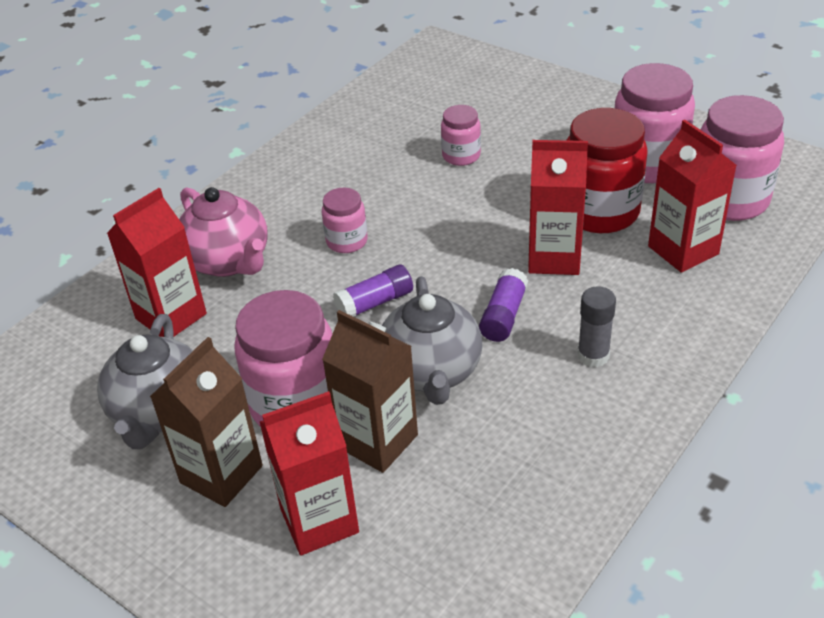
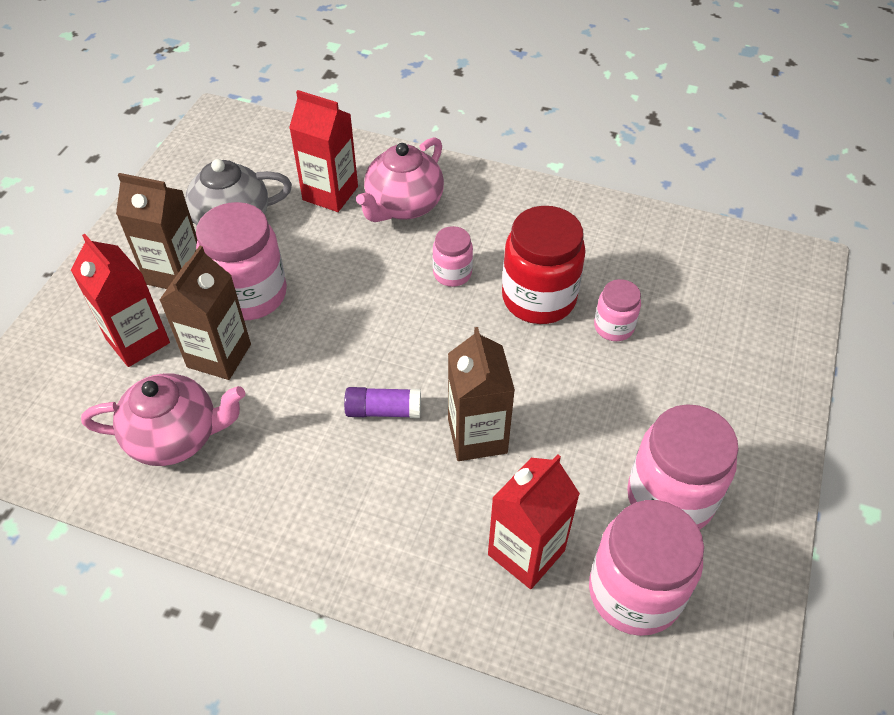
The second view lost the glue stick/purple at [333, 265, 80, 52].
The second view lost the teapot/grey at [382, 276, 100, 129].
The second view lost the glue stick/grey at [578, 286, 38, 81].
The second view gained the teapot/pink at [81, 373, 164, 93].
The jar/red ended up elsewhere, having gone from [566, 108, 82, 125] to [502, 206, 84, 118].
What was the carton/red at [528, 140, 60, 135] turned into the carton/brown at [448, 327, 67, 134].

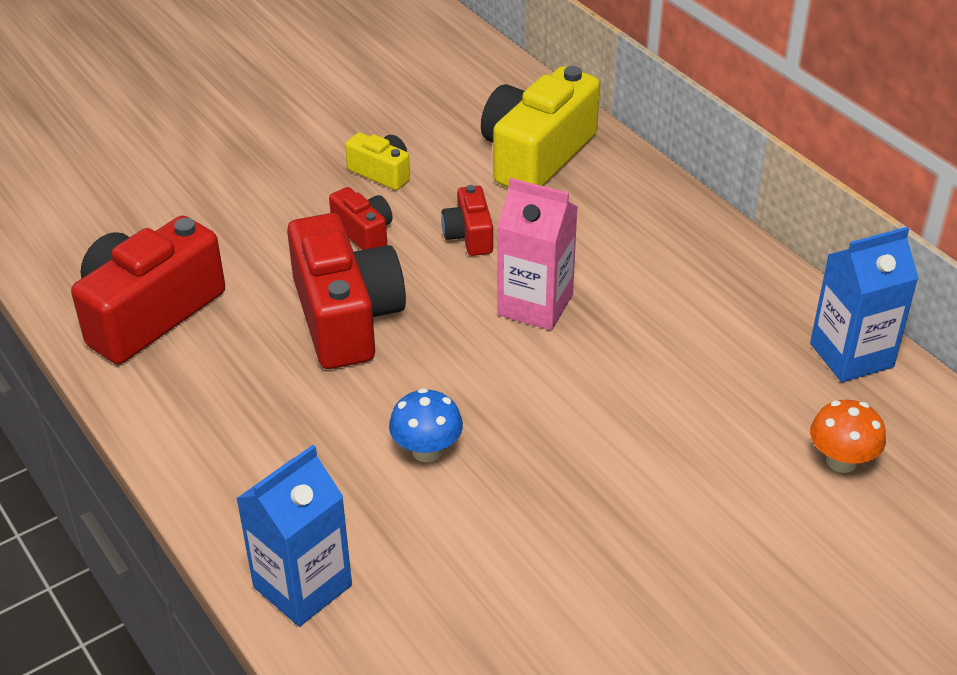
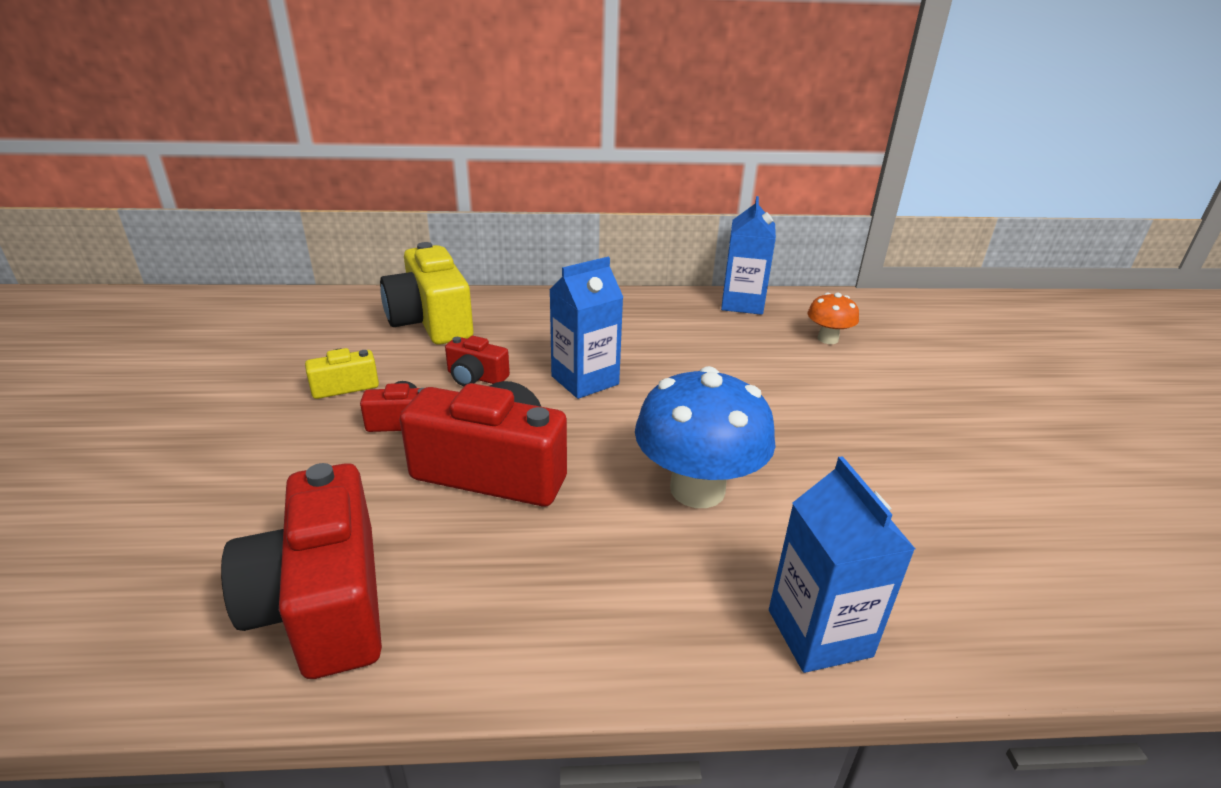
What was the carton/pink at [497, 178, 81, 152] turned into the carton/blue at [549, 257, 74, 142].
The size of the mushroom/blue at [389, 388, 74, 75] changed by a factor of 1.93.

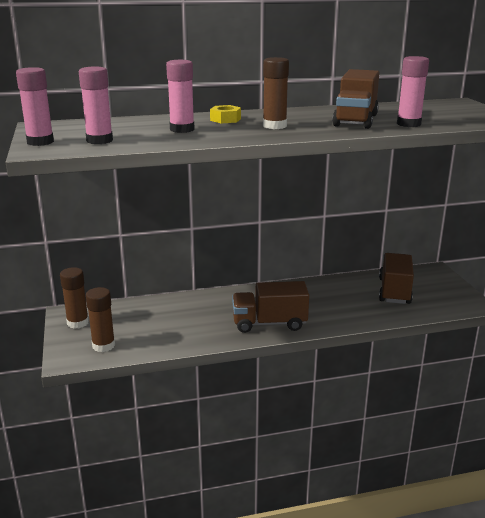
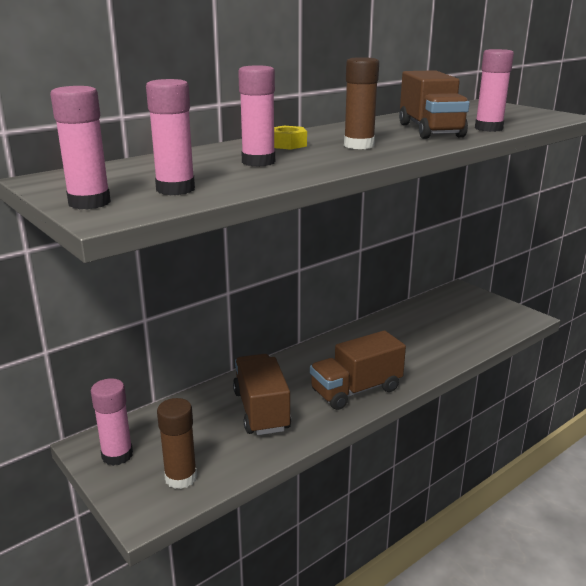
The truck/brown ended up elsewhere, having gone from [379, 253, 35, 51] to [233, 354, 58, 81].
What was the glue stick/brown at [60, 267, 29, 62] turned into the glue stick/pink at [91, 378, 42, 88].

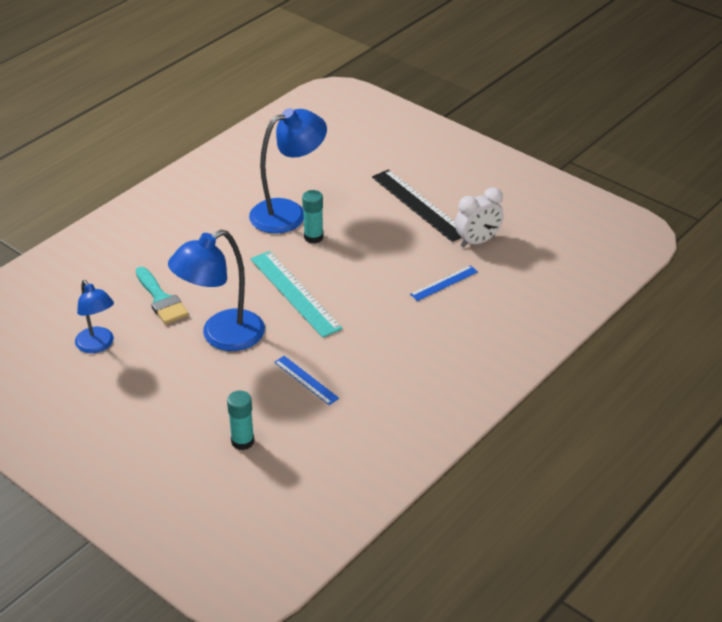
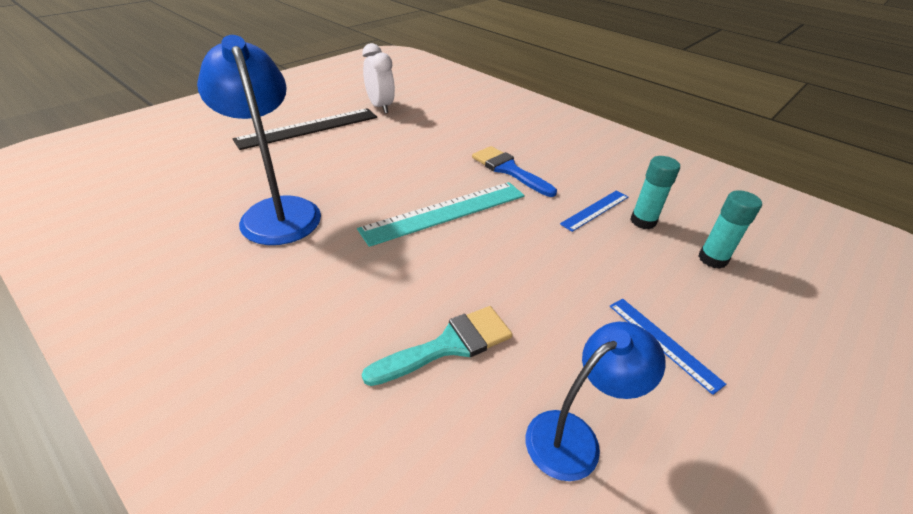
The second view lost the lamp/blue at [168, 230, 97, 121].
The second view gained the brush/blue at [472, 146, 85, 51].
The glue stick/turquoise ended up elsewhere, having gone from [302, 190, 21, 54] to [630, 156, 50, 73].
The ruler/blue ended up elsewhere, having gone from [410, 265, 68, 36] to [610, 299, 116, 96].

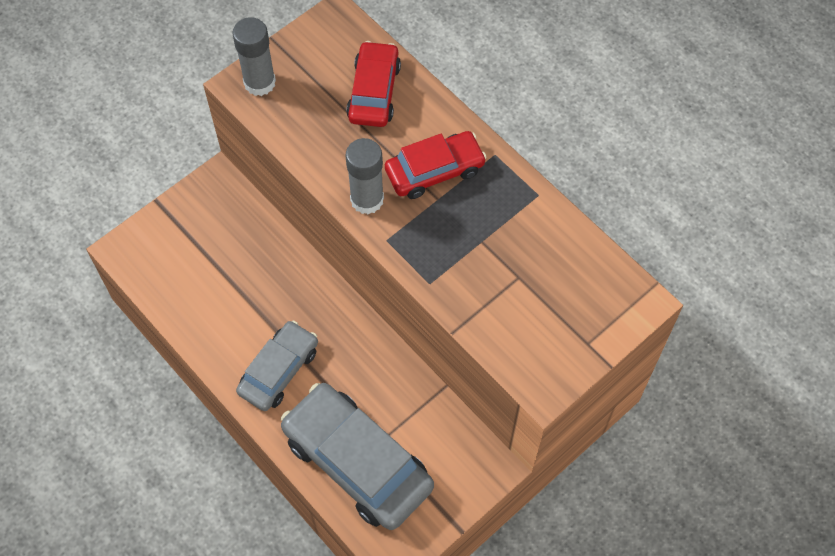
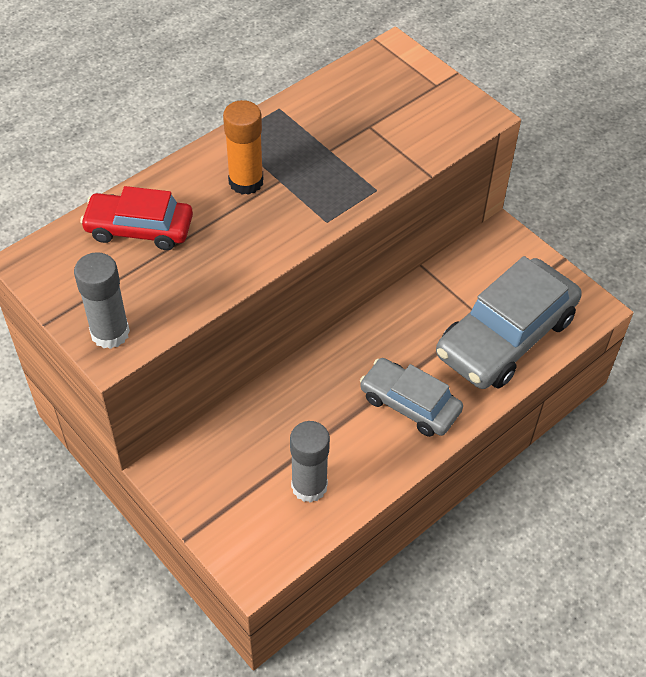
The glue stick/grey ended up elsewhere, having gone from [345, 138, 39, 76] to [290, 421, 40, 82].
Where the car/red stood at [385, 131, 102, 68], the glue stick/orange came to stand at [223, 100, 40, 95].

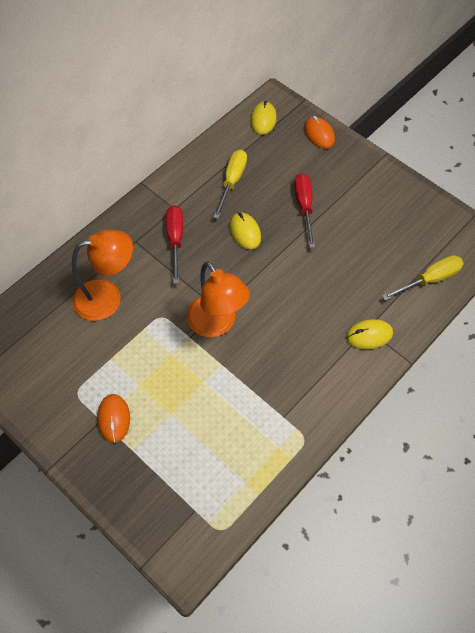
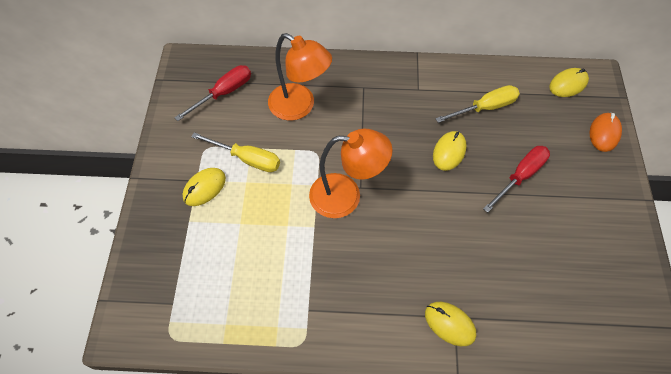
The screwdriver/red ended up elsewhere, having gone from [166, 205, 17, 79] to [174, 65, 77, 56].
The screwdriver/yellow ended up elsewhere, having gone from [382, 255, 82, 45] to [191, 132, 89, 40].
What was the mouse/orange at [97, 394, 33, 49] turned into the mouse/yellow at [182, 168, 44, 38].
The lamp/orange at [187, 261, 63, 76] ended up facing another way, 105 degrees counterclockwise from before.

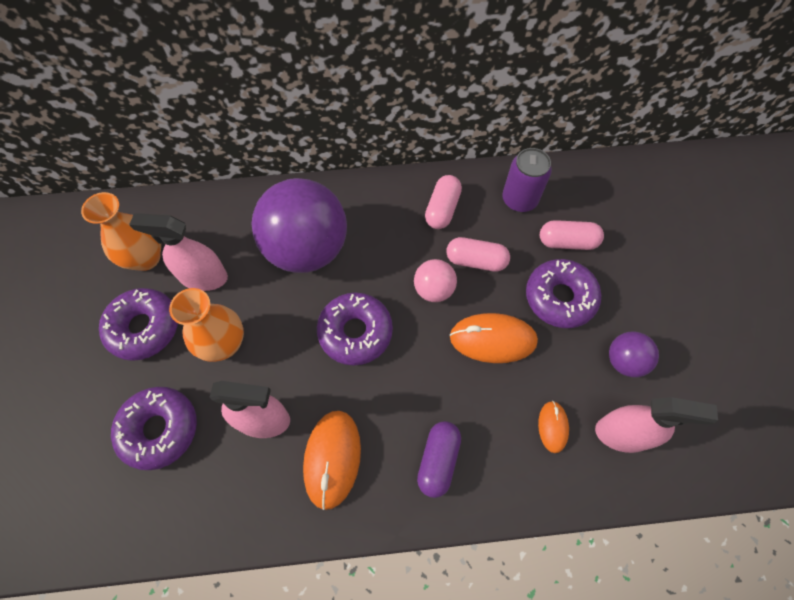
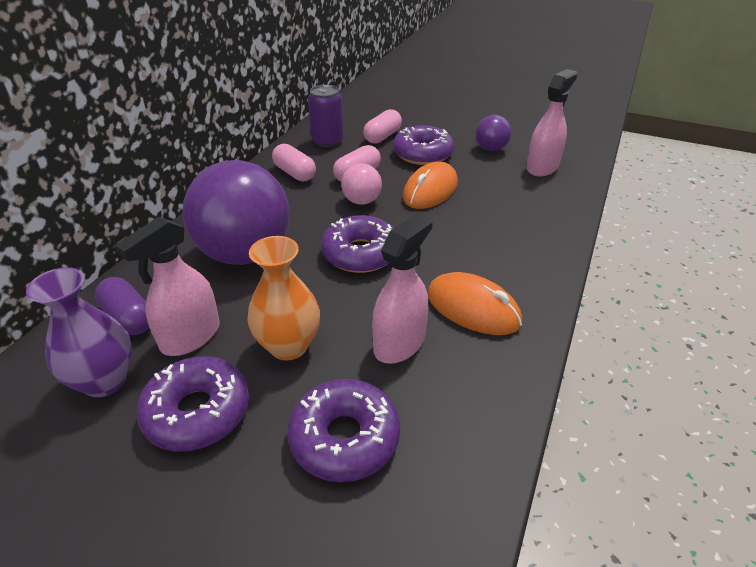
The second view lost the mouse/orange at [538, 401, 31, 52].
The capsule/purple ended up elsewhere, having gone from [417, 421, 44, 77] to [95, 277, 54, 58].
What was the vase/orange at [81, 192, 80, 79] turned into the vase/purple at [26, 267, 106, 130].

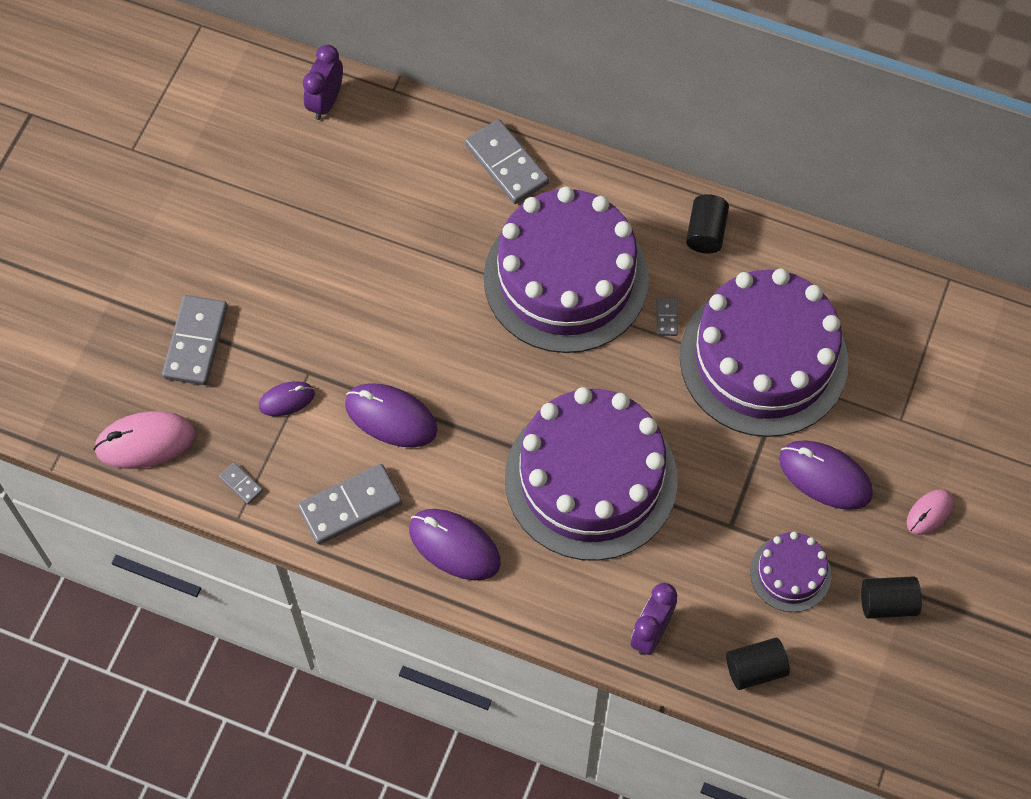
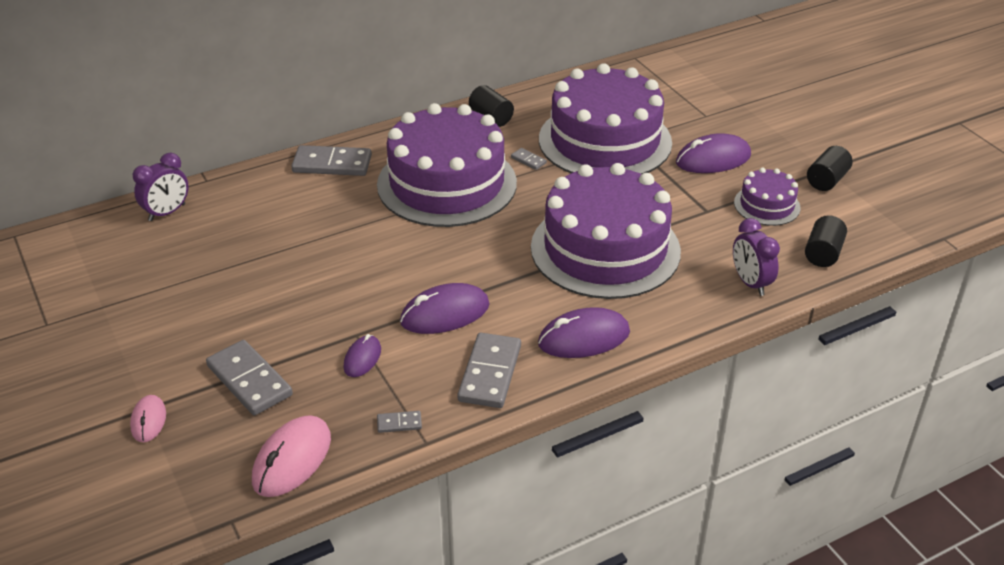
The mouse/pink ended up elsewhere, having gone from [907, 489, 46, 46] to [130, 395, 36, 47].
The clock/purple at [303, 45, 40, 75] ended up facing another way, 105 degrees counterclockwise from before.

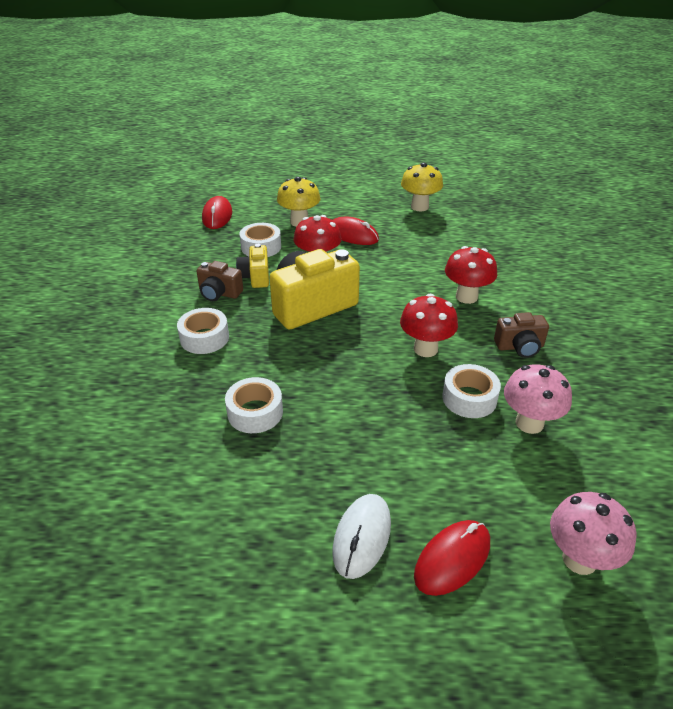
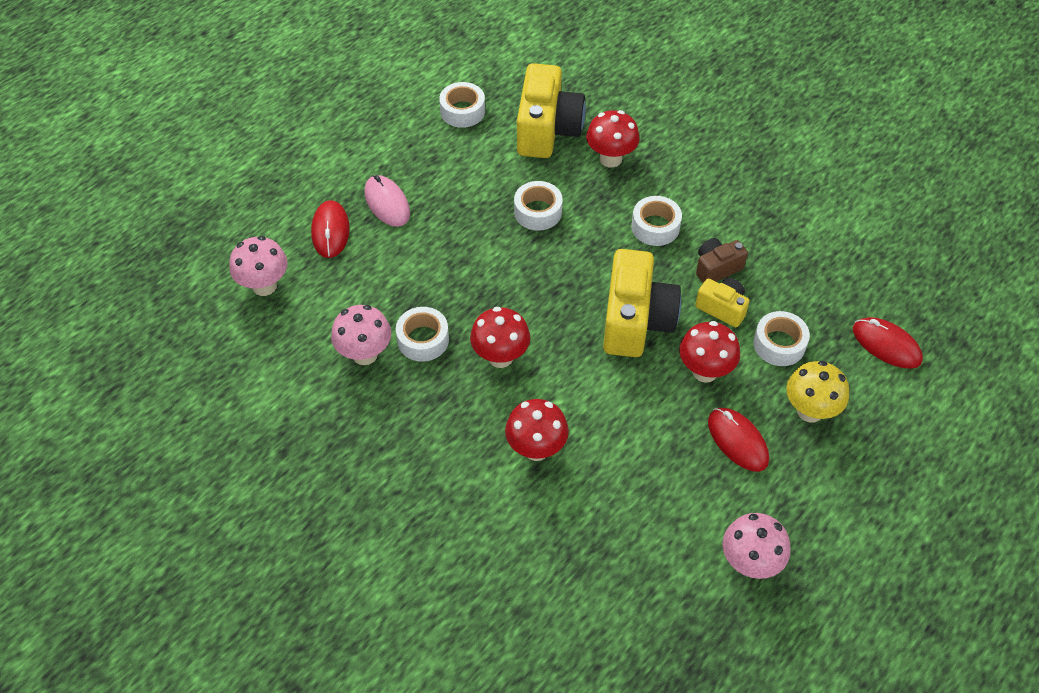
The second view lost the camera/brown at [494, 312, 55, 46].
The second view gained the tape/white at [439, 82, 46, 46].
The second view gained the camera/yellow at [517, 63, 69, 95].
The second view gained the mushroom/red at [586, 110, 54, 57].
What was the mouse/white at [332, 494, 59, 85] turned into the mouse/pink at [364, 175, 46, 52].
What was the mushroom/yellow at [401, 163, 42, 49] turned into the mushroom/pink at [722, 513, 68, 66].
The mouse/red at [333, 216, 46, 29] ended up facing another way, 75 degrees clockwise from before.

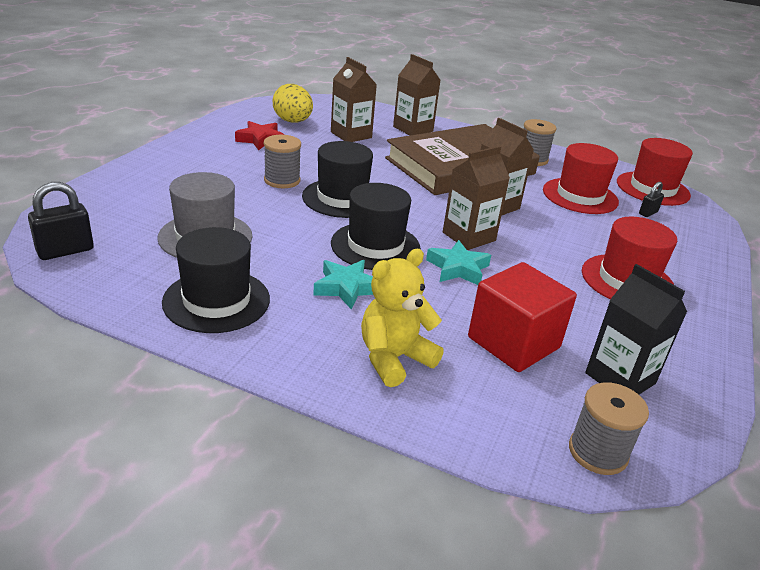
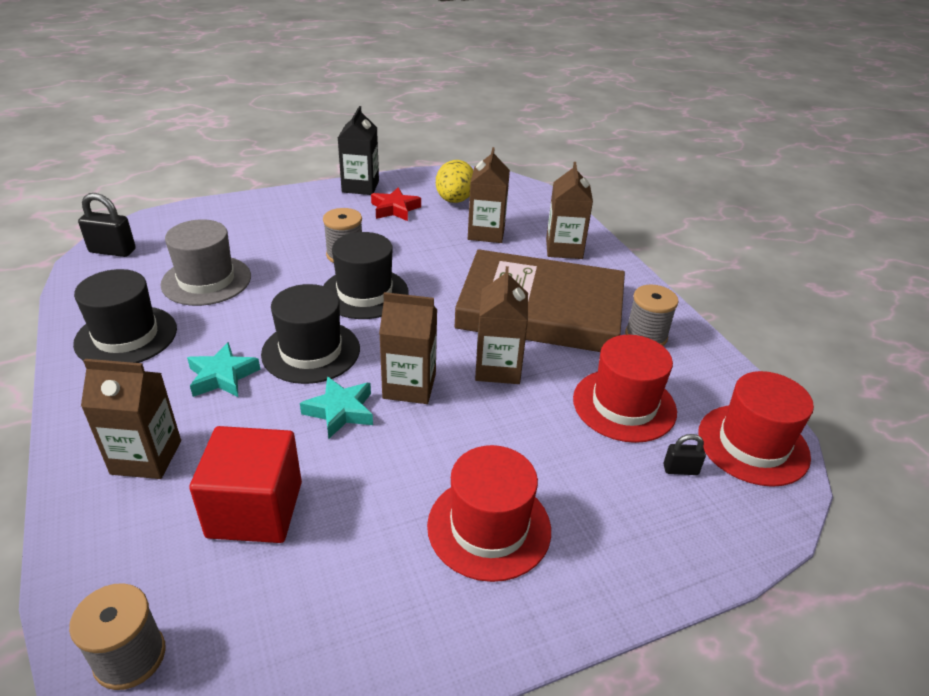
The carton/black ended up elsewhere, having gone from [585, 264, 102, 131] to [338, 106, 41, 89].
Where the teddy bear/yellow stood at [361, 249, 83, 138], the carton/brown came to stand at [81, 359, 100, 120].

